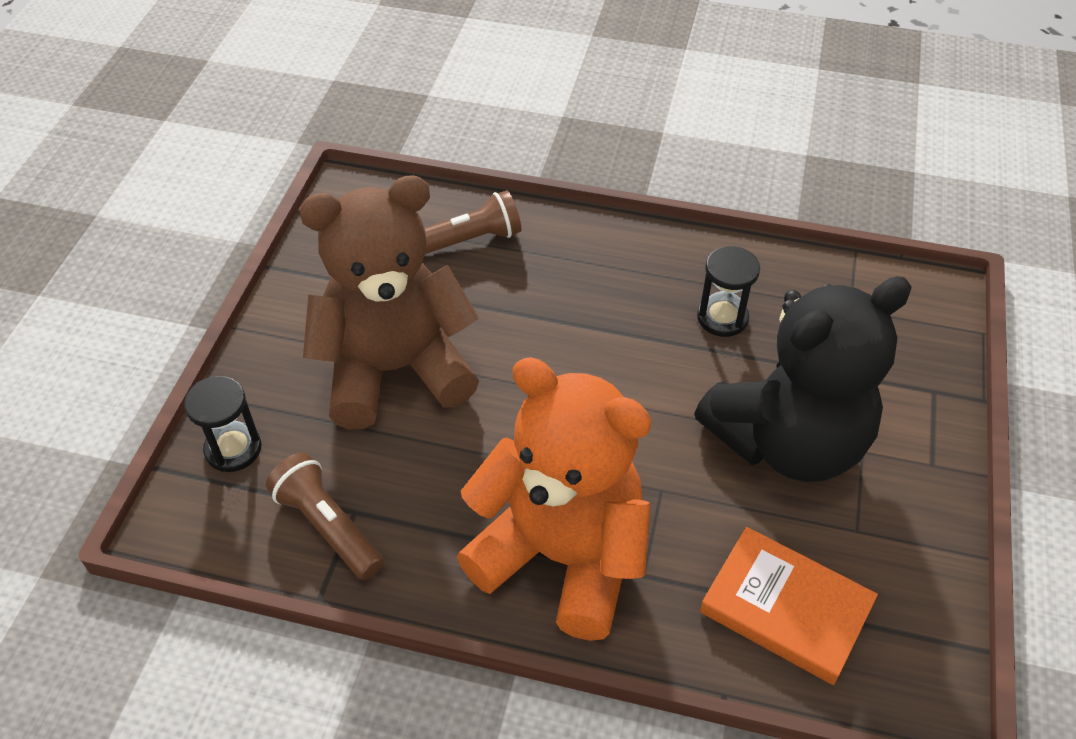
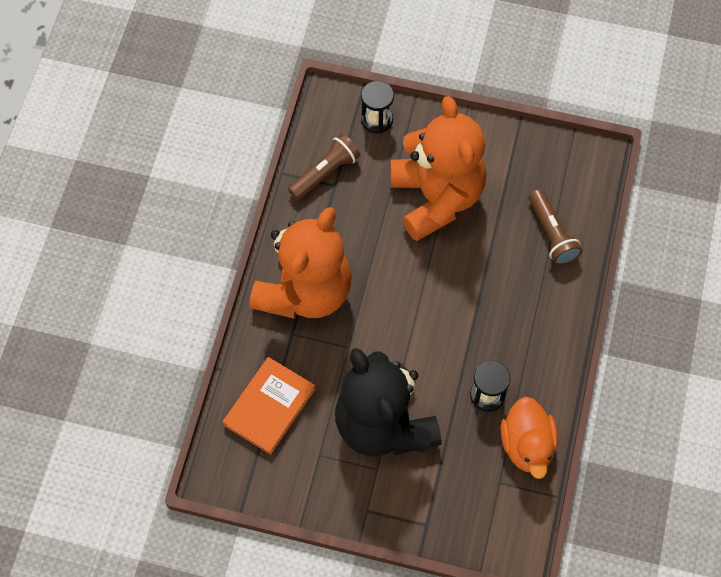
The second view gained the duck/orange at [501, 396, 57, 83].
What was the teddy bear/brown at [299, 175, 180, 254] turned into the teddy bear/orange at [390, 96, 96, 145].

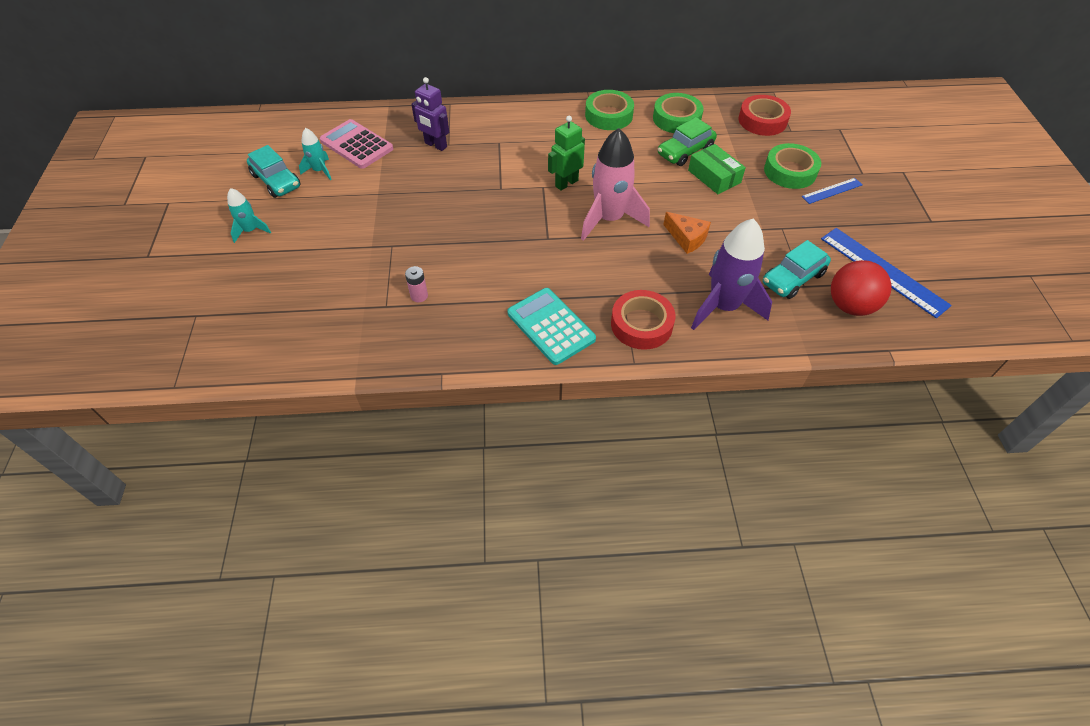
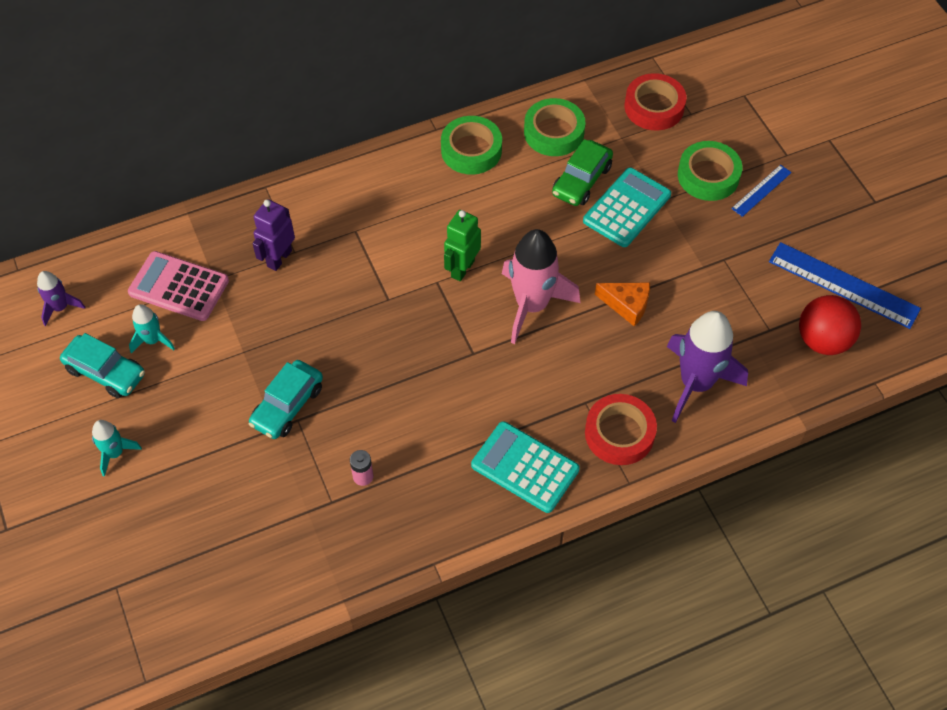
The second view gained the rocket/purple at [37, 271, 48, 55].
The car/turquoise ended up elsewhere, having gone from [763, 240, 68, 59] to [248, 360, 75, 79].
Where the box/green stood at [688, 144, 58, 50], the calculator/turquoise came to stand at [583, 168, 88, 79].
The robot/purple at [411, 77, 38, 74] ended up facing another way, 105 degrees clockwise from before.

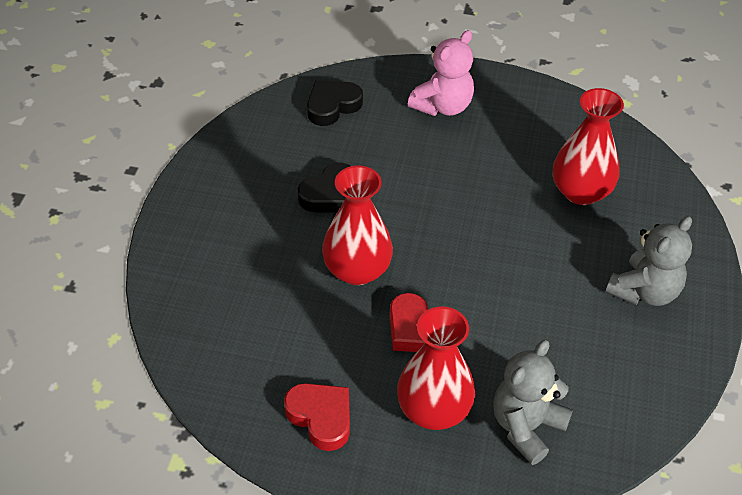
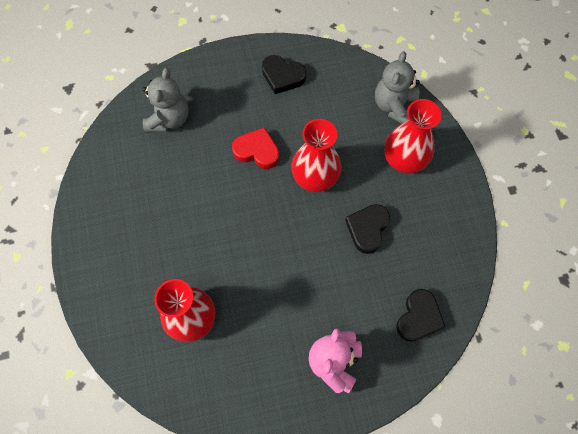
The vase/red ended up elsewhere, having gone from [397, 306, 78, 124] to [384, 99, 58, 74].
The teddy bear/grey ended up elsewhere, having gone from [606, 216, 86, 90] to [375, 51, 45, 73].
What was the heart/red at [284, 383, 66, 68] turned into the heart/black at [262, 55, 44, 39].

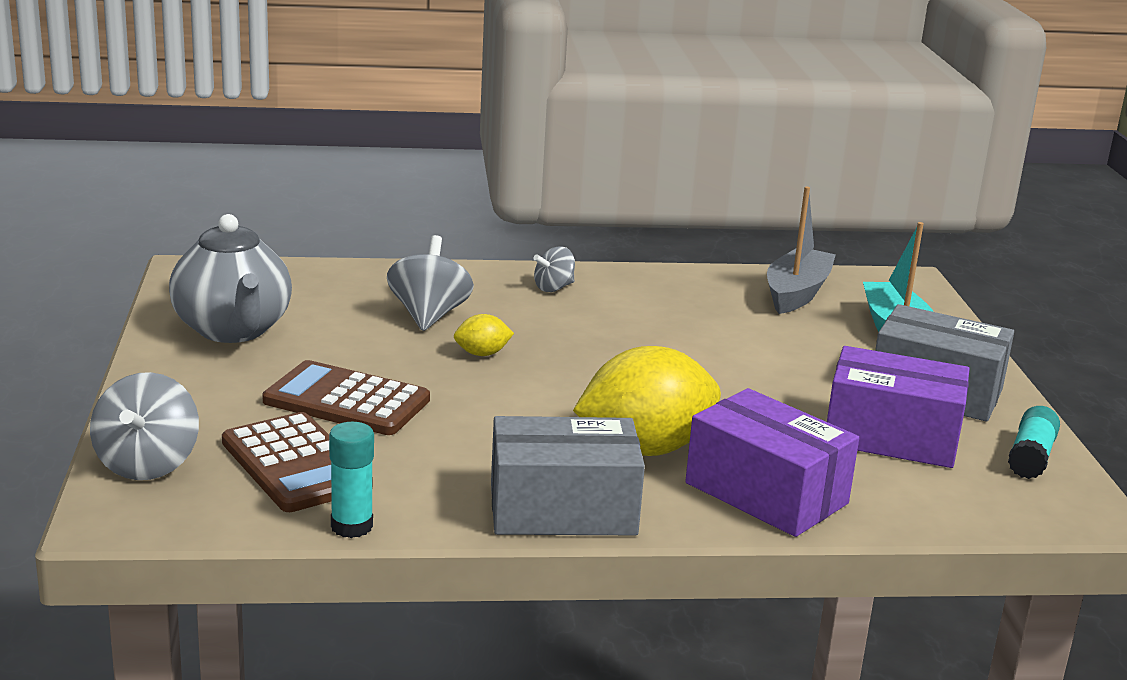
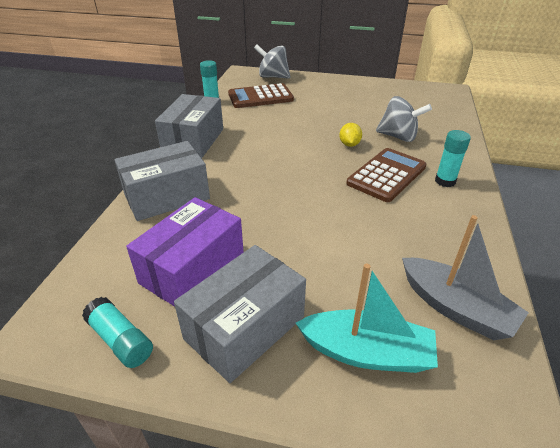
The second view lost the teapot/grey at [169, 214, 123, 129].
The second view lost the lemon/yellow at [573, 346, 148, 110].
The calculator/brown ended up elsewhere, having gone from [262, 360, 168, 75] to [346, 148, 80, 54].
Where the spinning top/grey stood at [533, 247, 42, 45], the glue stick/turquoise came to stand at [435, 130, 36, 57].
What was the box/purple at [685, 388, 174, 149] turned into the box/grey at [114, 141, 96, 80].

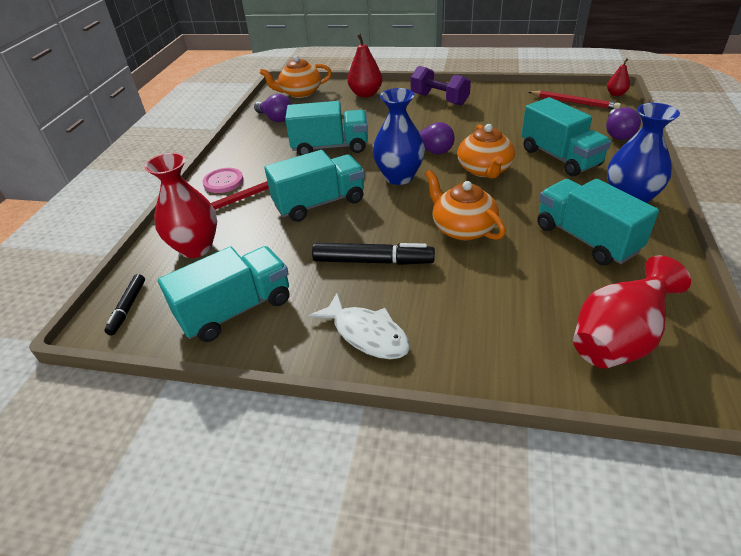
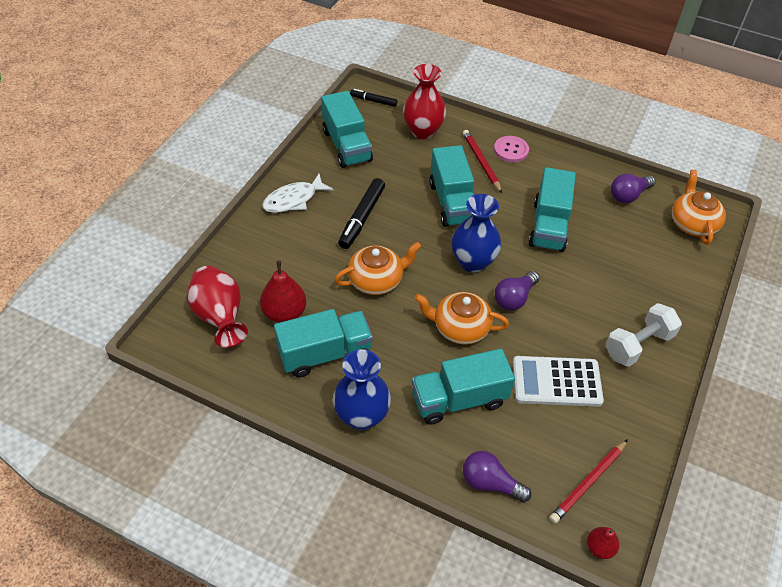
The second view gained the calculator/white at [513, 356, 91, 51].
The pear/red ended up elsewhere, having gone from [347, 33, 35, 64] to [260, 260, 46, 63].
What was the dumbbell/purple at [411, 66, 60, 40] turned into the dumbbell/white at [605, 303, 77, 64].

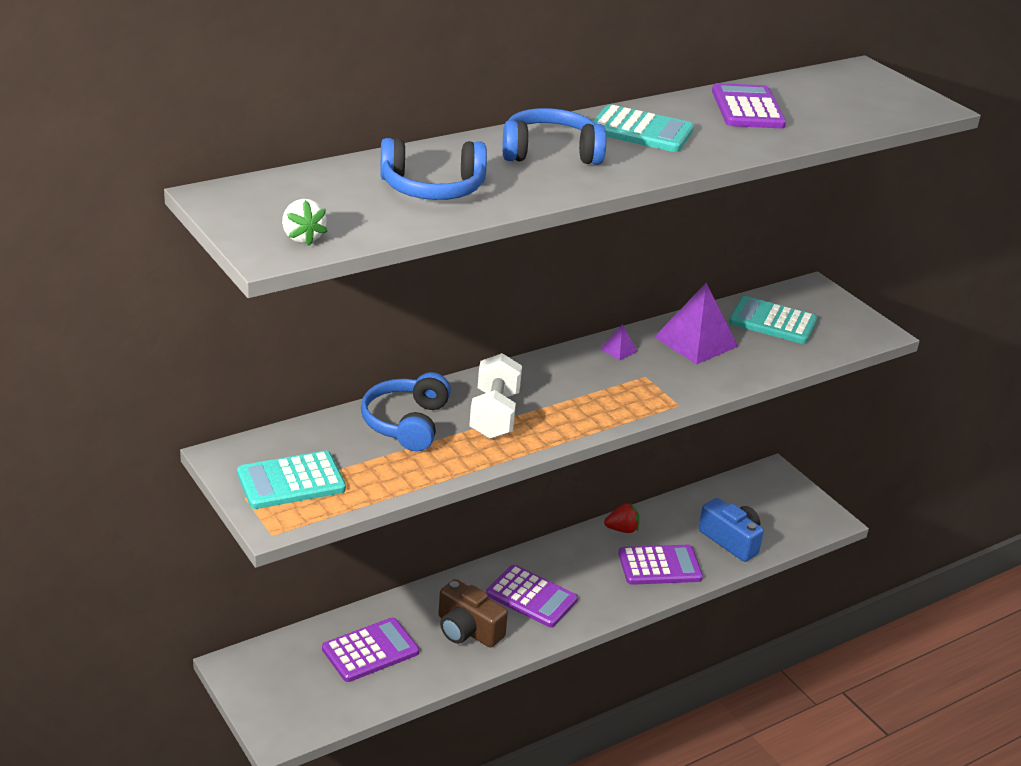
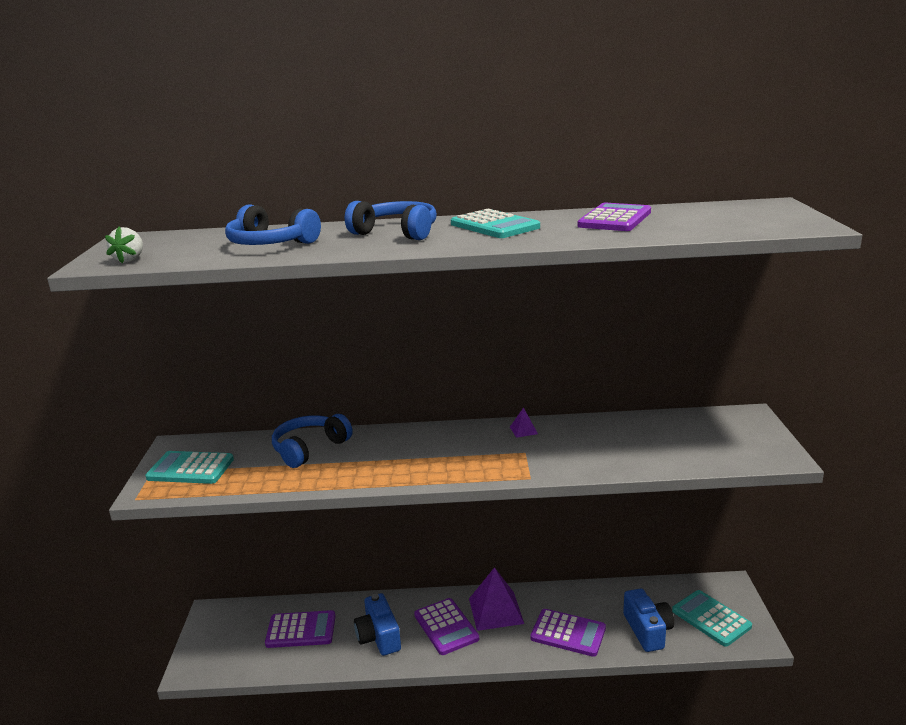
The second view lost the dumbbell/white at [469, 353, 53, 86].
The second view lost the strawberry/red at [604, 503, 36, 30].
The pyramid/purple ended up elsewhere, having gone from [655, 283, 83, 82] to [469, 567, 55, 64].
The calculator/turquoise ended up elsewhere, having gone from [729, 296, 88, 48] to [672, 590, 80, 57].
What was the camera/brown at [438, 579, 70, 69] turned into the camera/blue at [354, 593, 47, 63].

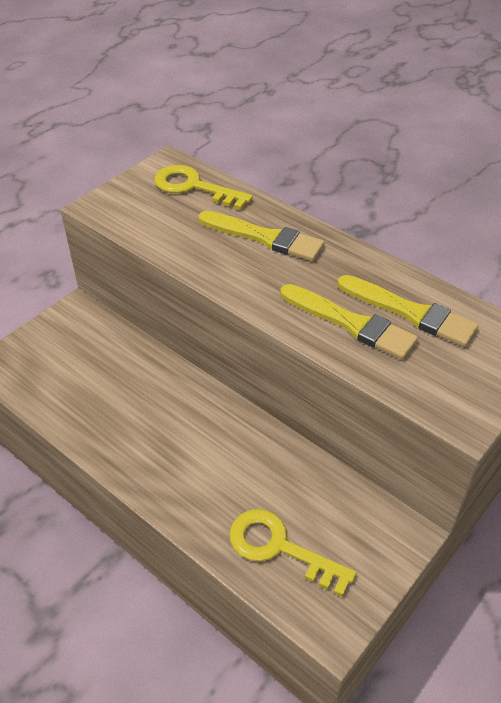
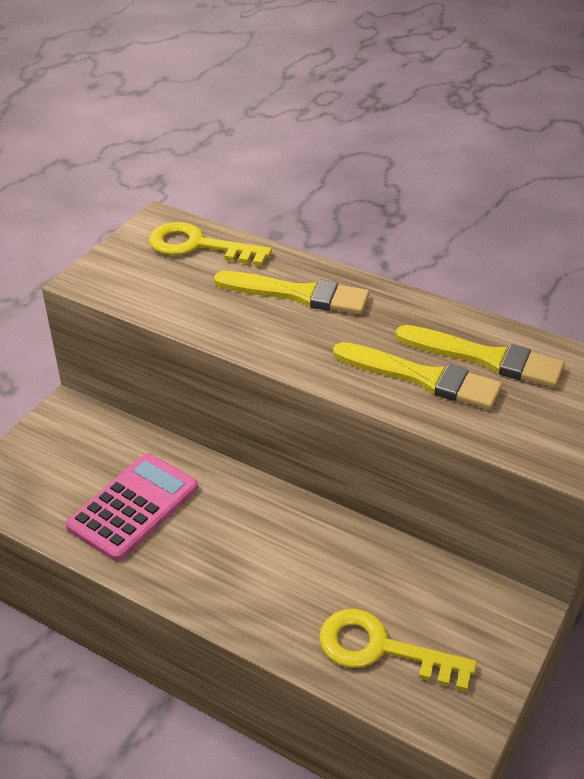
The second view gained the calculator/pink at [65, 453, 133, 108].

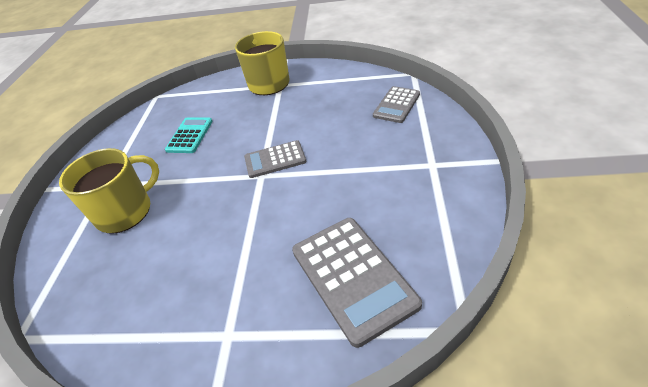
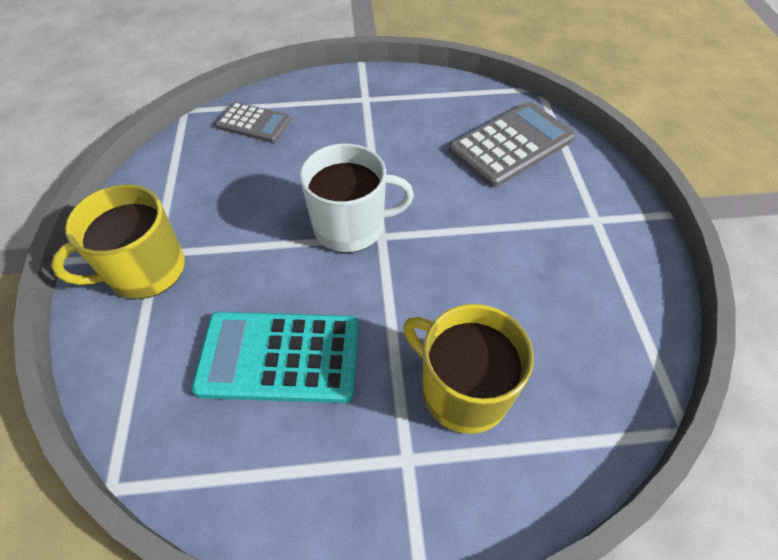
Where the calculator/grey stood at [244, 140, 62, 38], the mug/white came to stand at [300, 143, 114, 110].
The size of the calculator/turquoise at [165, 118, 48, 35] changed by a factor of 1.66.

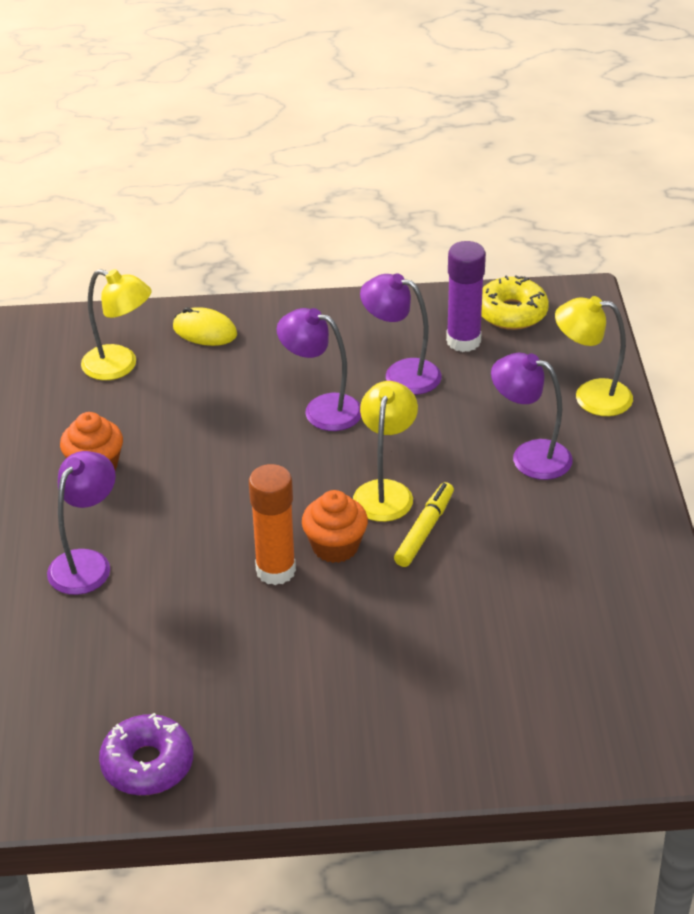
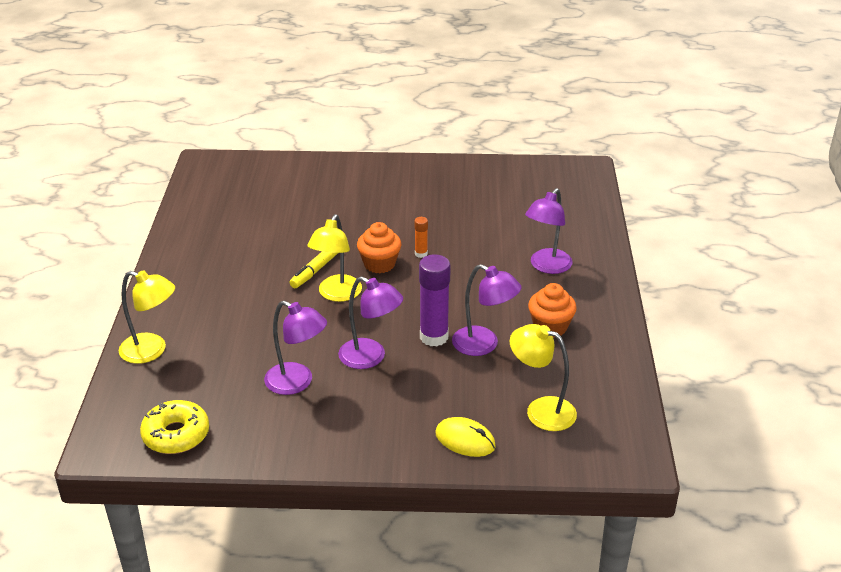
The second view lost the donut/purple at [99, 713, 95, 82].
The glue stick/purple ended up elsewhere, having gone from [446, 241, 40, 111] to [419, 254, 32, 93].
The lamp/purple ended up elsewhere, having gone from [491, 353, 82, 127] to [452, 264, 70, 92].
The size of the glue stick/orange at [249, 464, 47, 121] changed by a factor of 0.49.

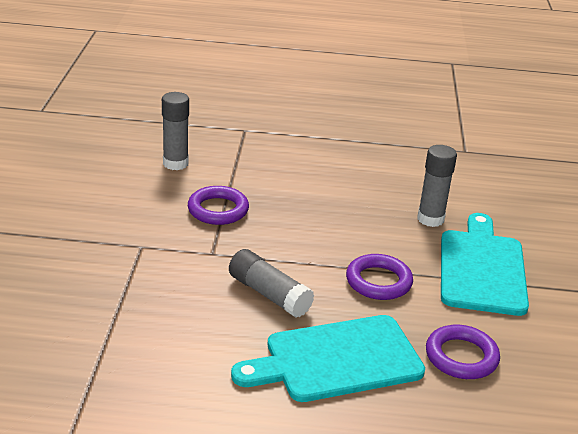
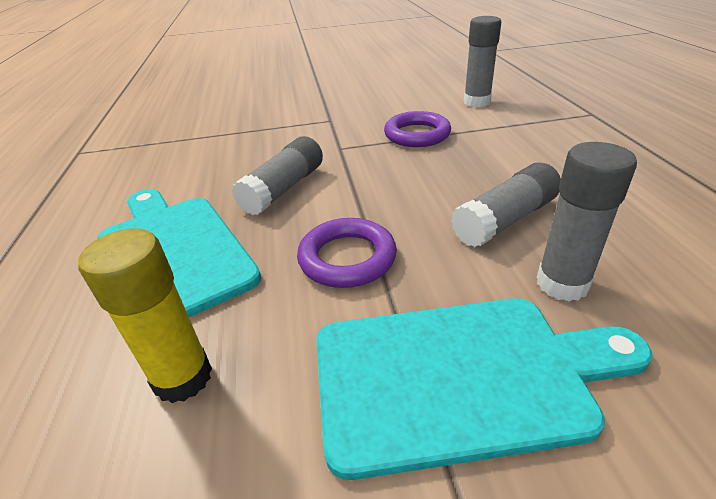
The second view gained the glue stick/grey at [451, 162, 110, 85].
Where the ring/purple stood at [426, 325, 74, 54], the glue stick/yellow came to stand at [78, 229, 134, 174].

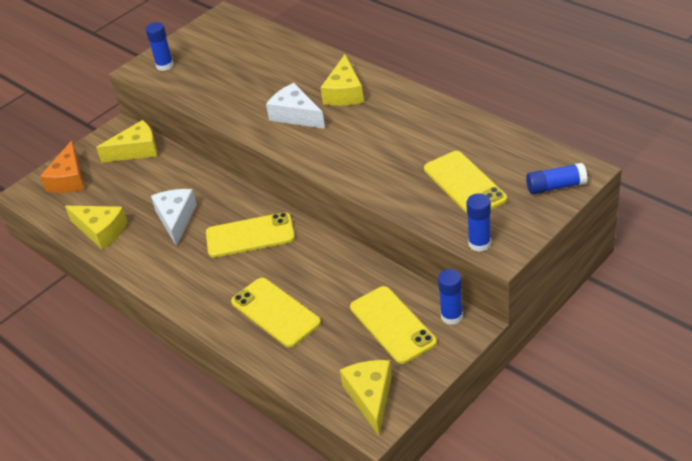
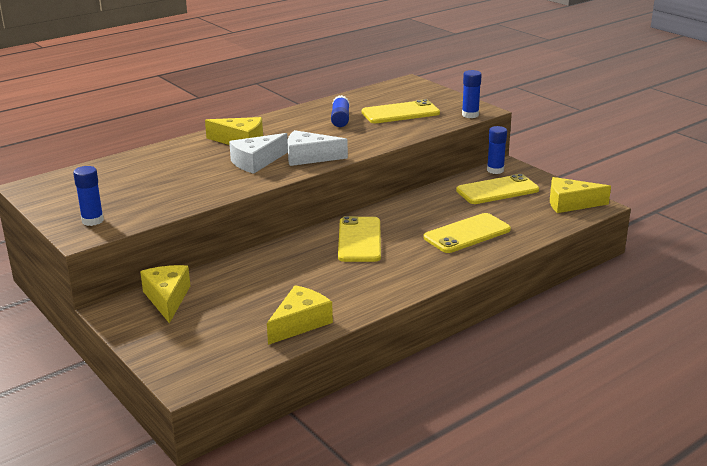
The second view lost the cheese/orange at [40, 141, 44, 52].
The cheese/white ended up elsewhere, having gone from [151, 189, 46, 58] to [288, 130, 60, 36].
The glue stick/blue ended up elsewhere, having gone from [526, 163, 61, 32] to [331, 95, 18, 32].

